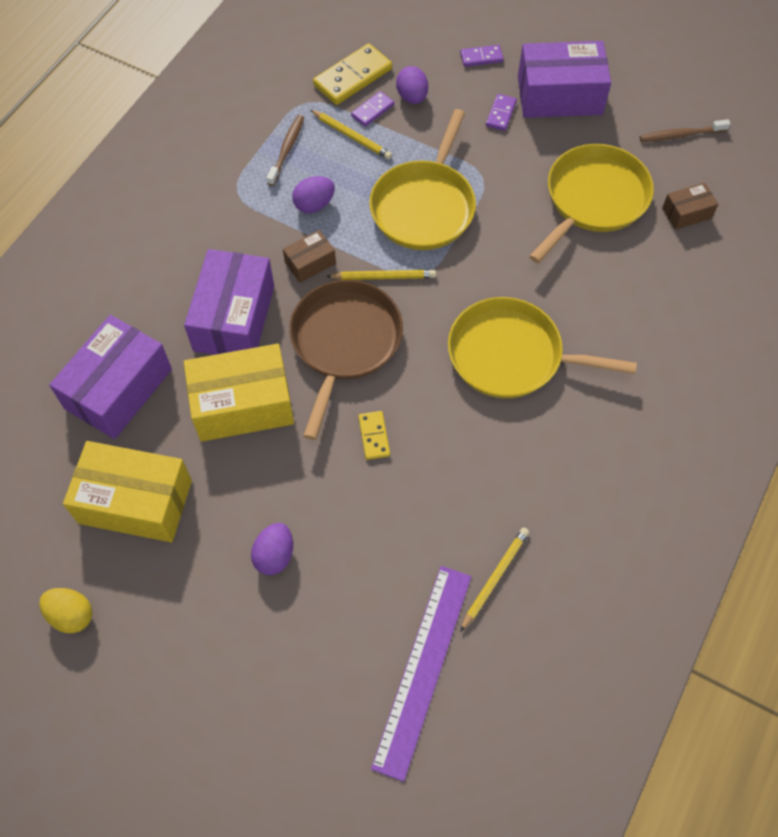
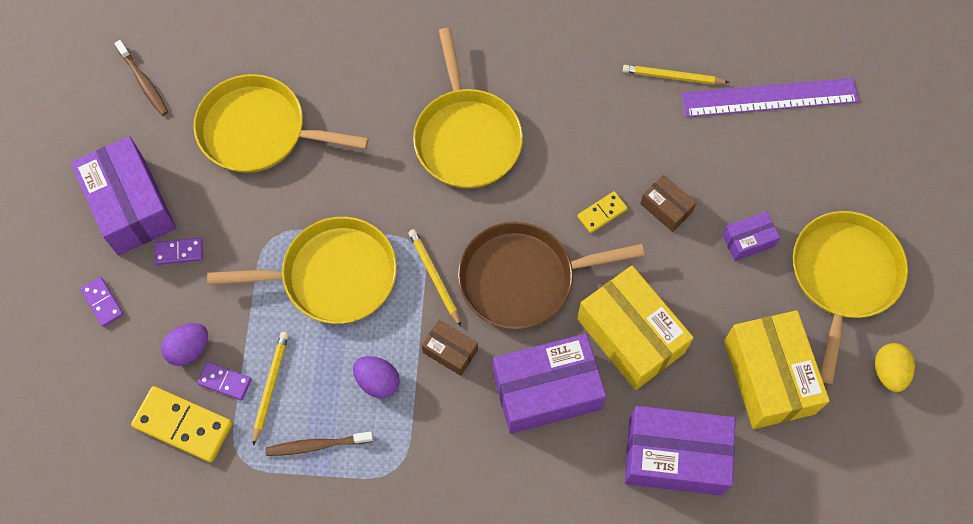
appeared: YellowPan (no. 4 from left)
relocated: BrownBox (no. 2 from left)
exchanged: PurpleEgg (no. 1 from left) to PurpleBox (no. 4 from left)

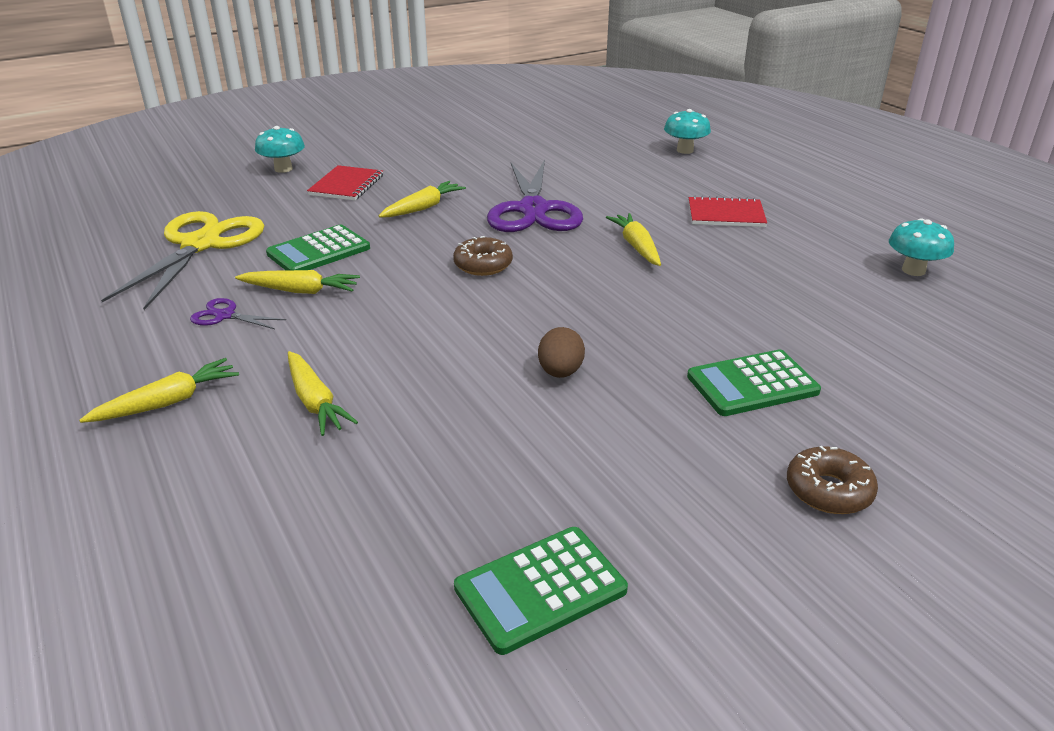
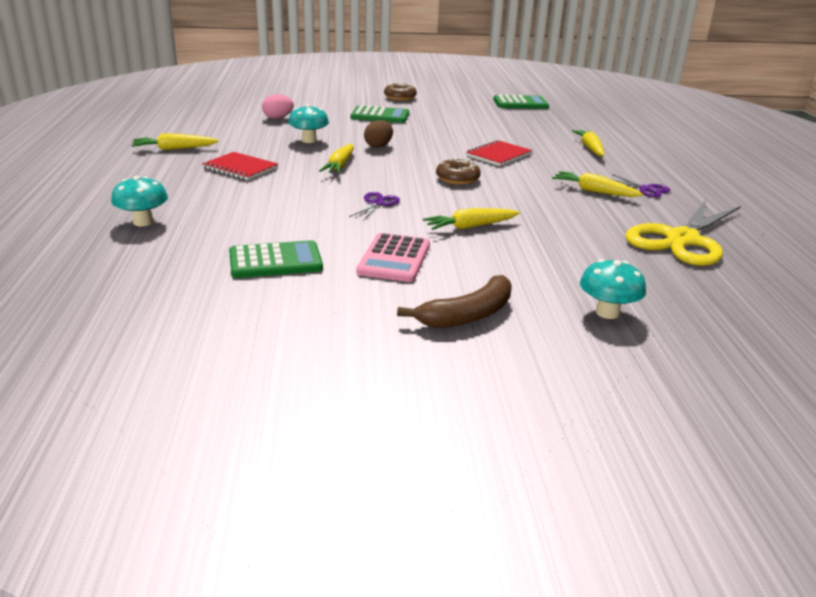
appeared: PinkEgg; PinkCalculator; BrownBanana
relocated: RedNotebook (no. 1 from left in the first image) to RedNotebook (no. 2 from left); TurquoiseMushroom (no. 3 from left in the first image) to TurquoiseMushroom (no. 2 from left); GreenCalculator (no. 1 from left); BrownEgg; YellowCarrot (no. 1 from left)
size: PurpleScissors (no. 2 from left in the first image) x0.43

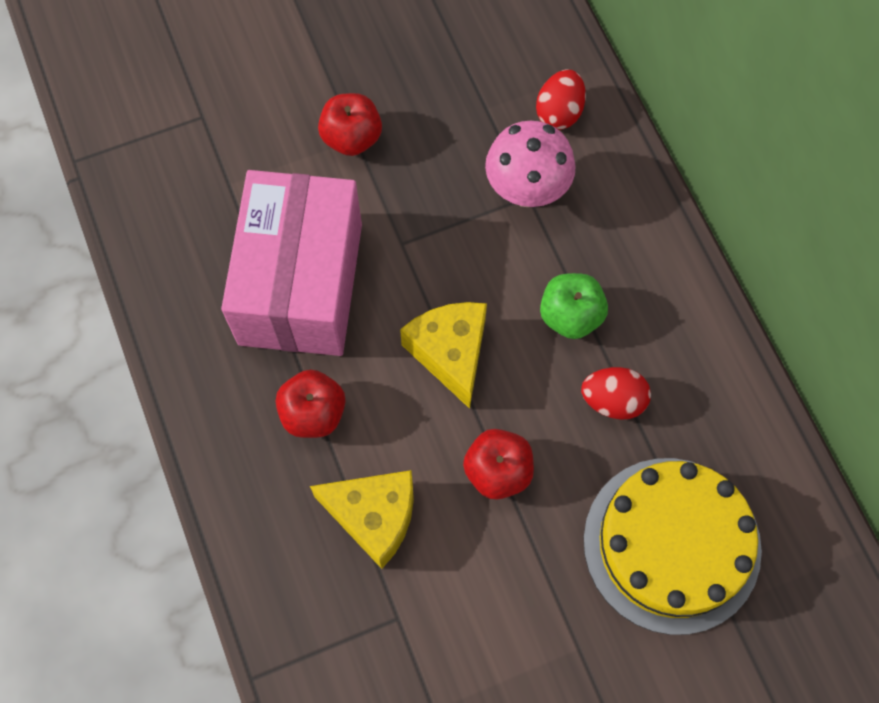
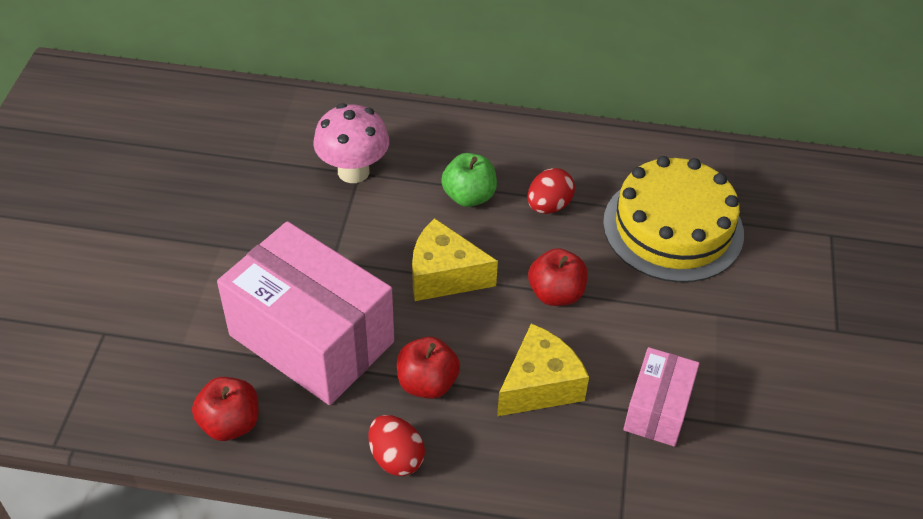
appeared: PinkBox (no. 2 from left)
relocated: RedEgg (no. 1 from left); RedApple (no. 2 from left in the first image) to RedApple (no. 1 from left)

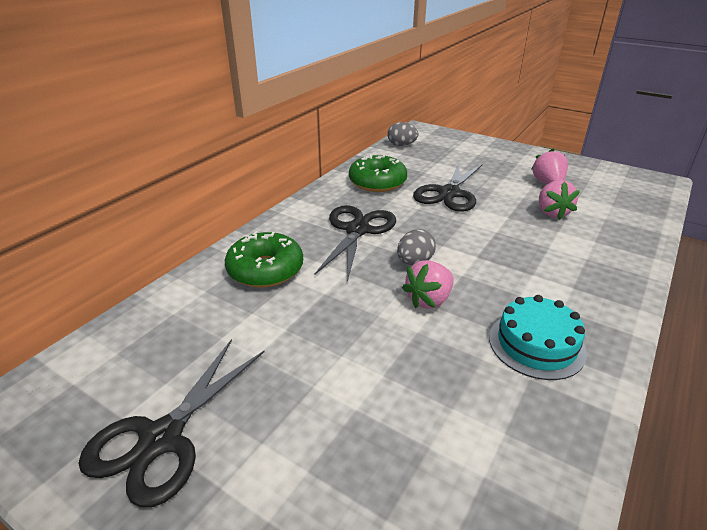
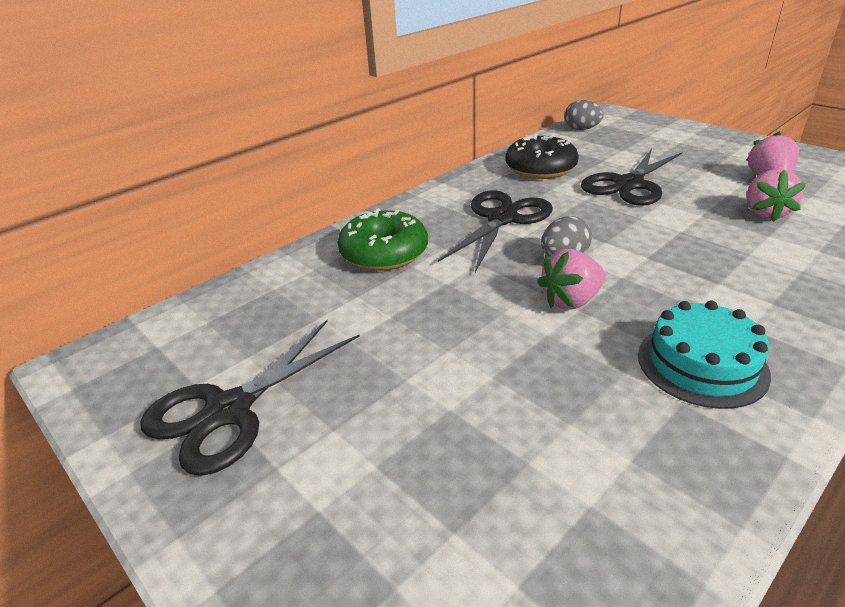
colour: GreenDonut (no. 2 from left) to BlackDonut

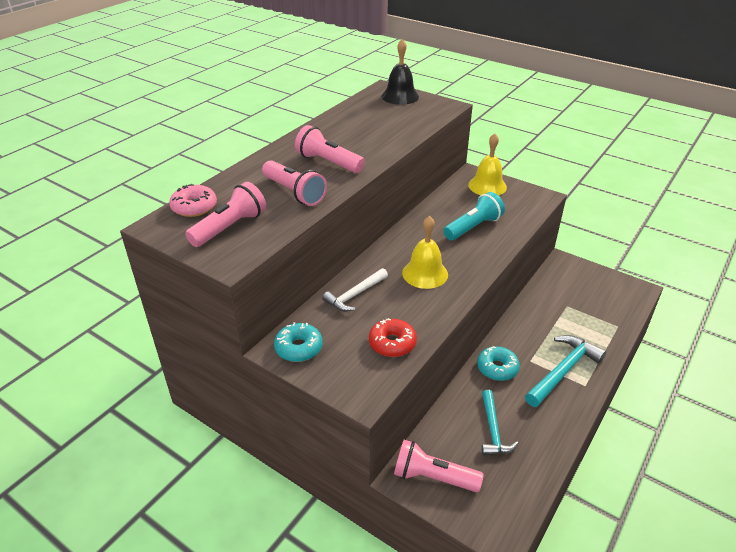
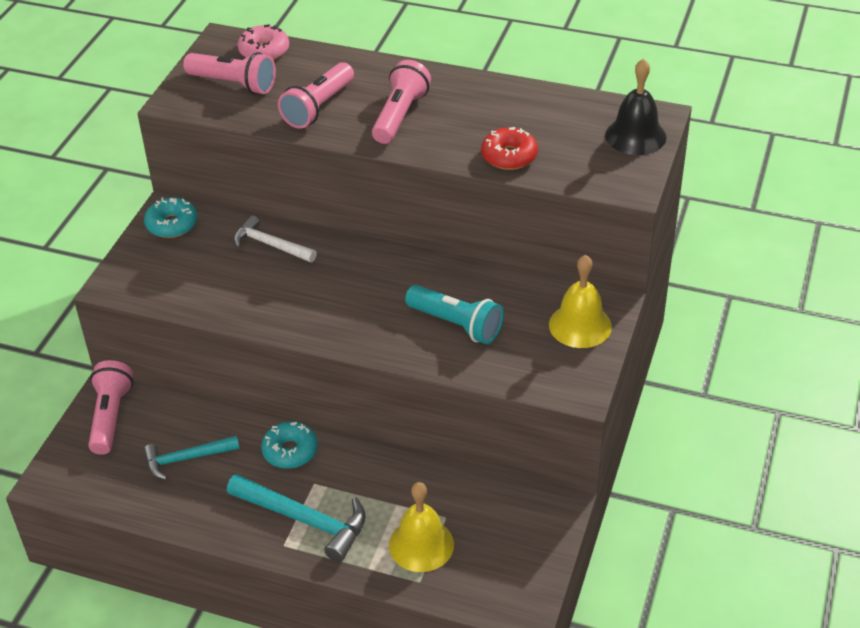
relocated: YellowBell (no. 1 from left); RedDonut

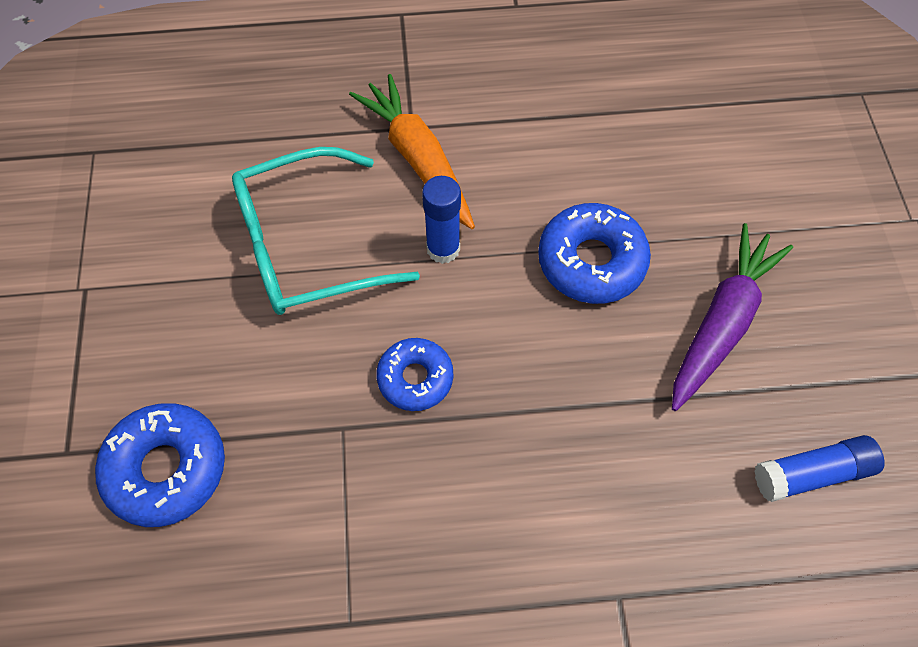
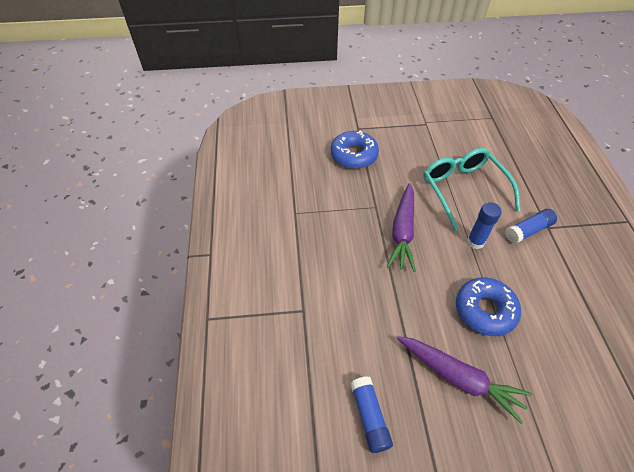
exchanged: OrangeCarrot to BlueGlueStick (no. 3 from left); BlueDonut (no. 2 from left) to PurpleCarrot (no. 1 from left)

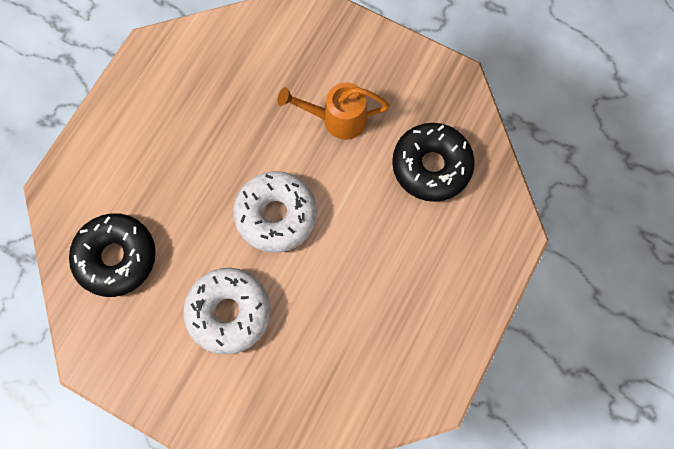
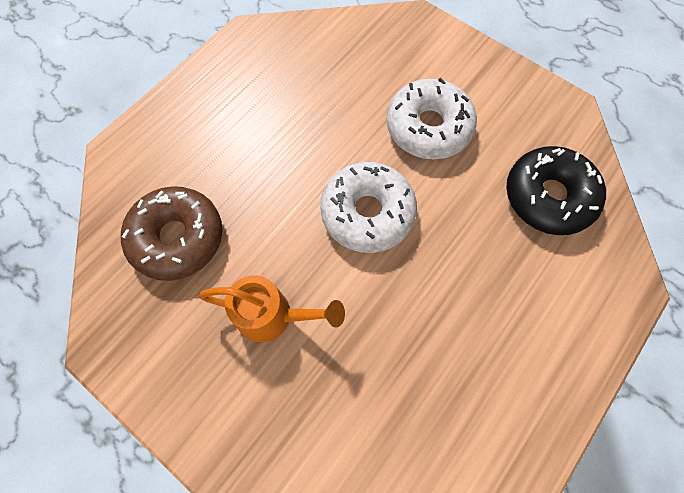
colour: BlackDonut (no. 2 from left) to BrownDonut

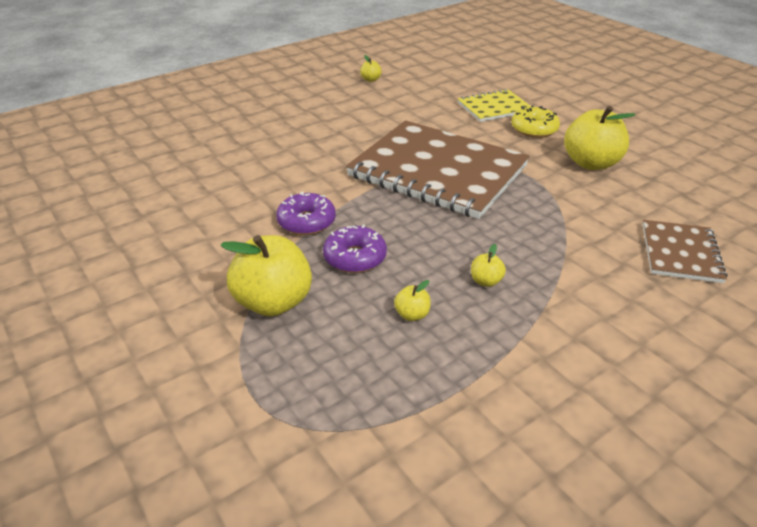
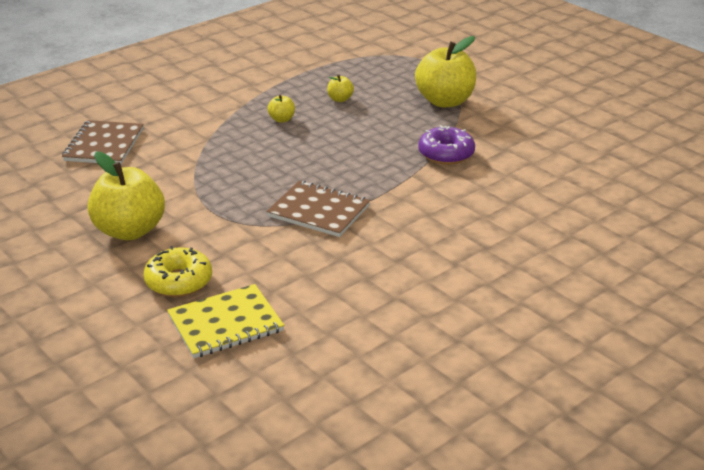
missing: YellowApple (no. 2 from left); PurpleDonut (no. 2 from left)
size: BrownNotebook (no. 1 from left in the first image) x0.48

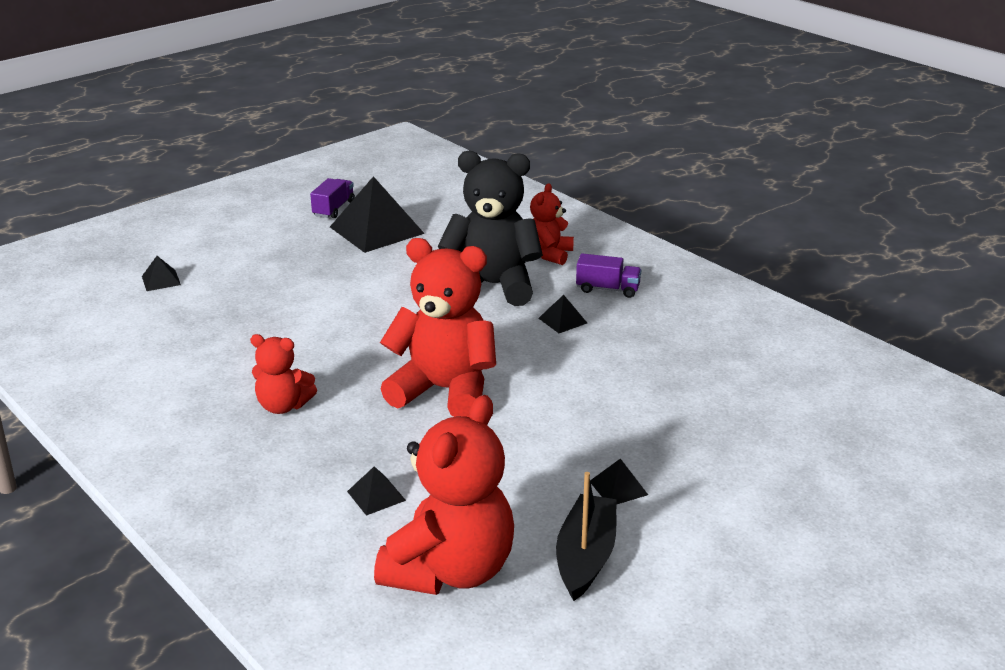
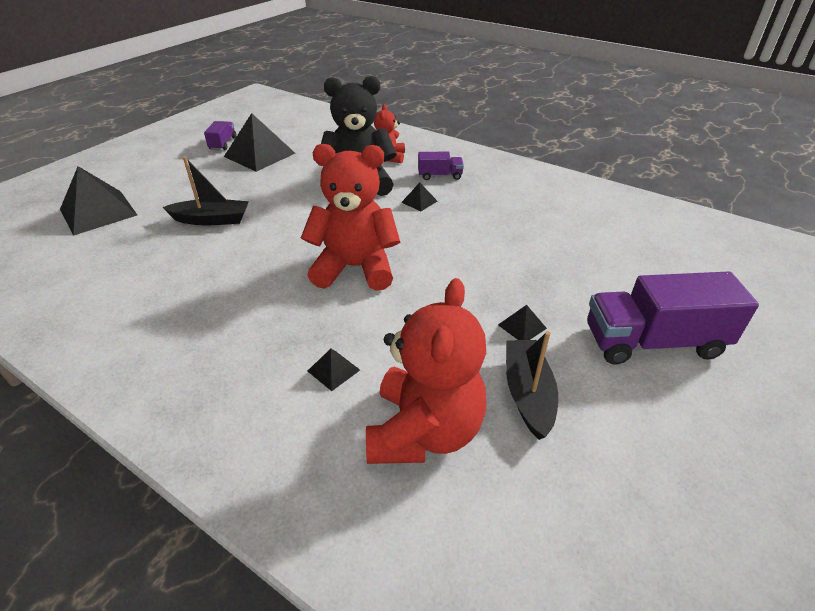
missing: RedTeddyBear (no. 1 from left)
appeared: BlackBoat (no. 1 from left); PurpleTruck (no. 3 from left)
size: BlackPyramid (no. 1 from left) x2.23

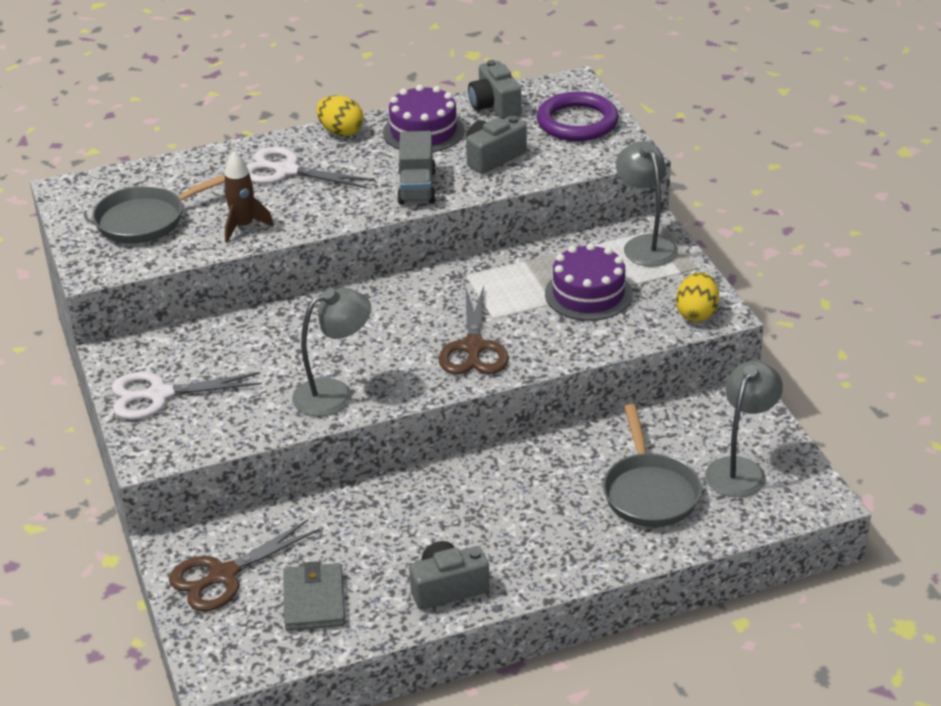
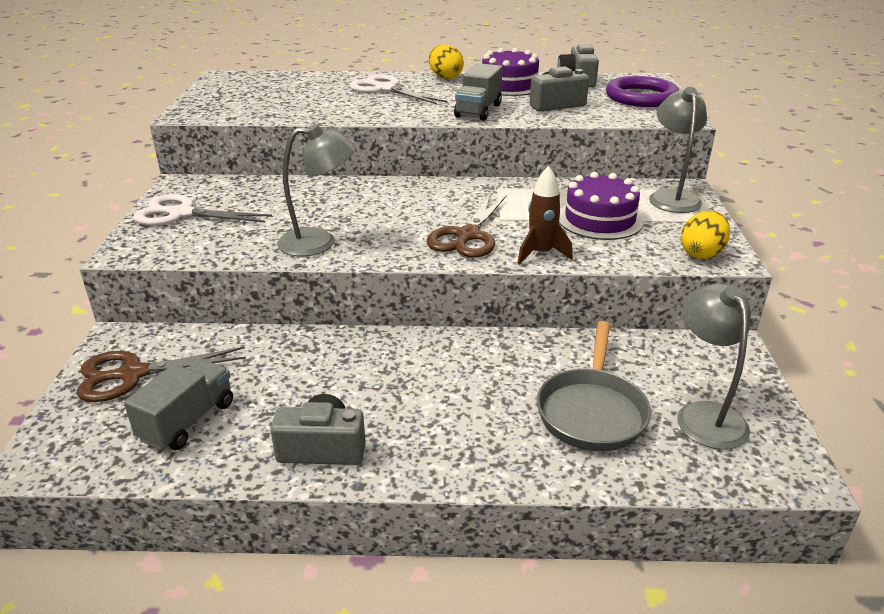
missing: GreyPan (no. 1 from left)
relocated: BrownRocket
exchanged: GreyWallet to GreyTruck (no. 1 from left)
spun: GreyLamp (no. 3 from left) 60 degrees counterclockwise

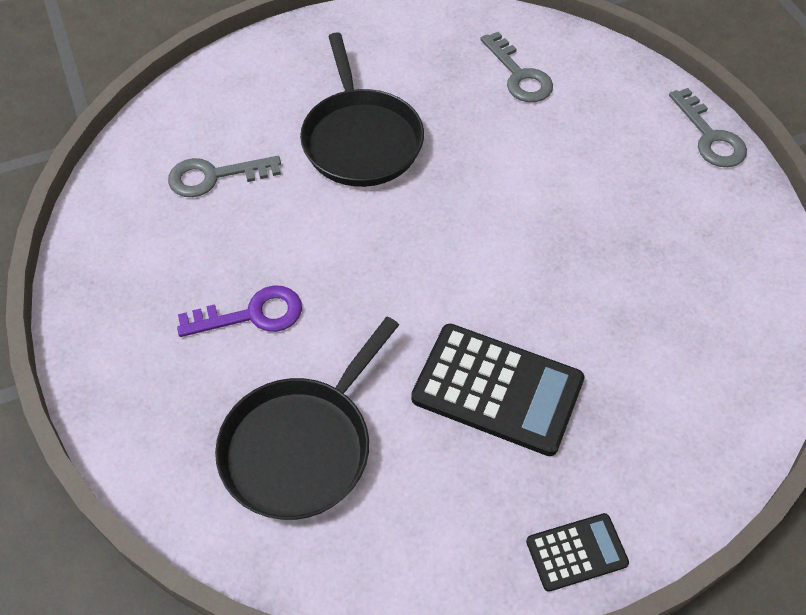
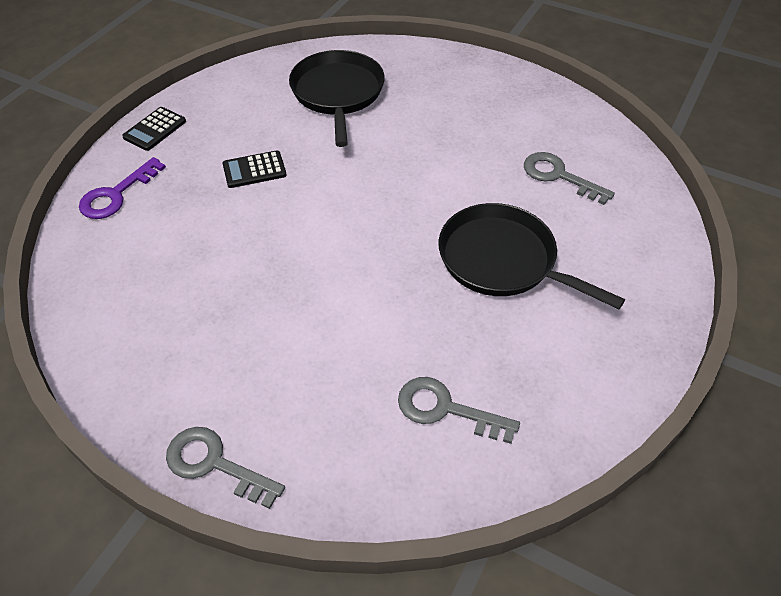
relocated: PurpleKey
spun: GreyKey (no. 1 from left in the first image) 90 degrees counterclockwise
size: BlackCalculator (no. 1 from left in the first image) x0.53

